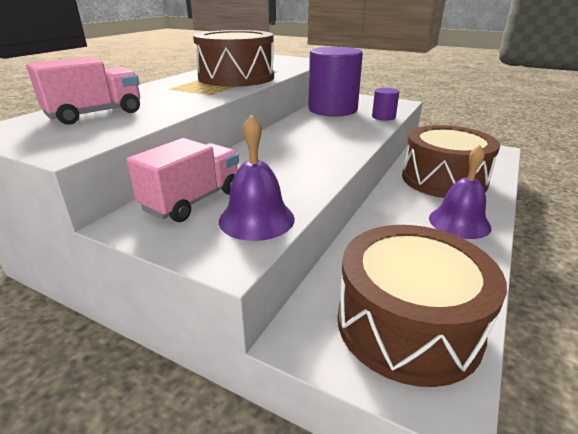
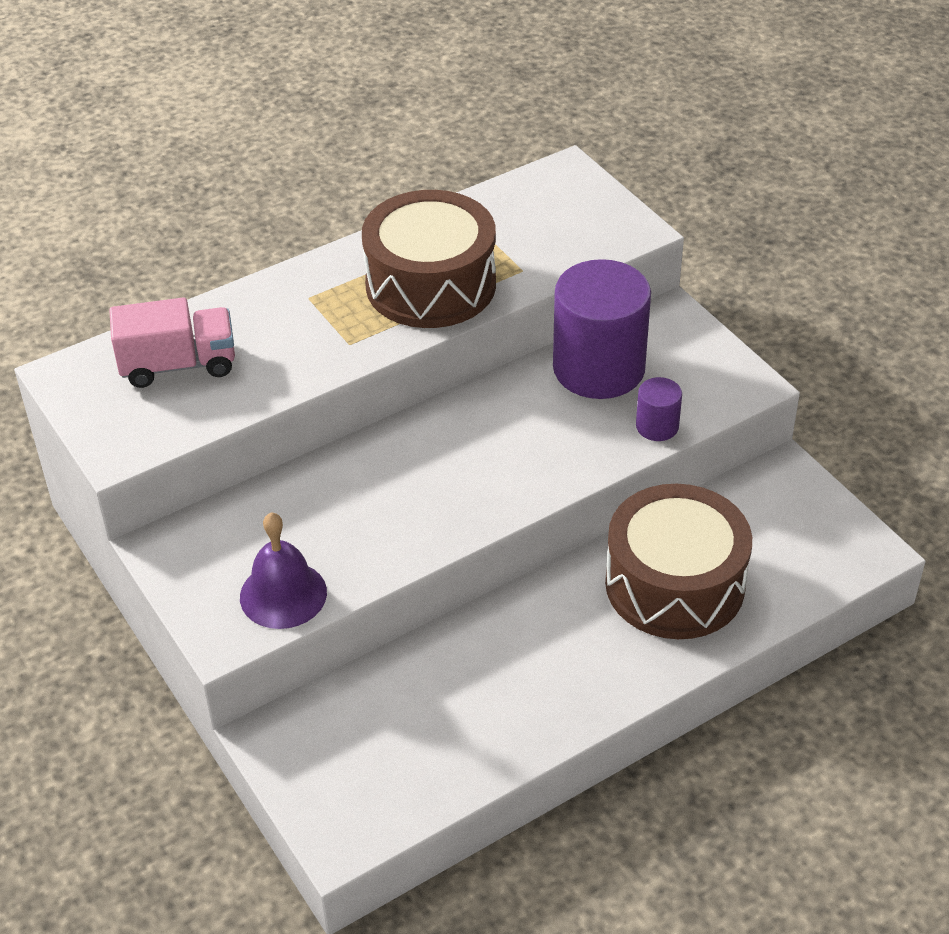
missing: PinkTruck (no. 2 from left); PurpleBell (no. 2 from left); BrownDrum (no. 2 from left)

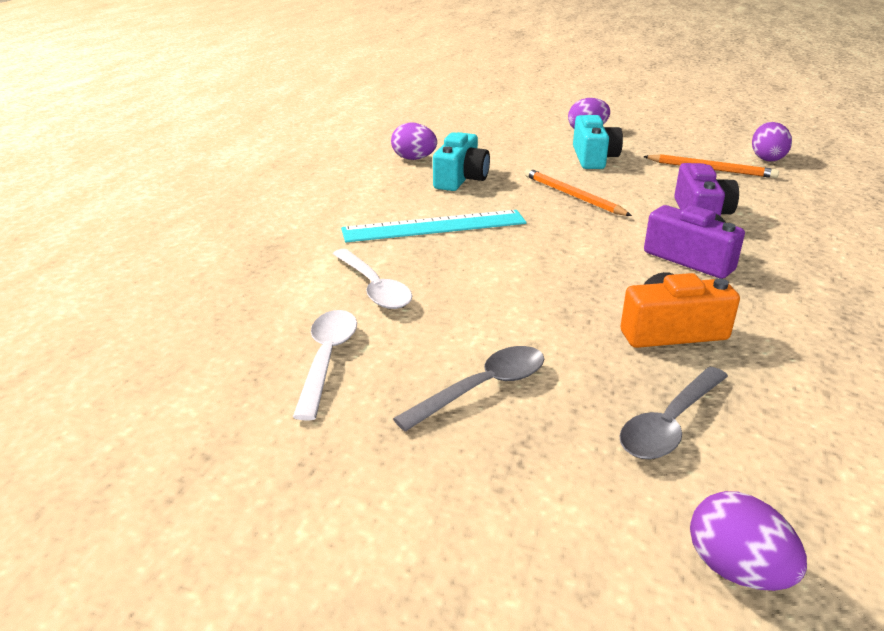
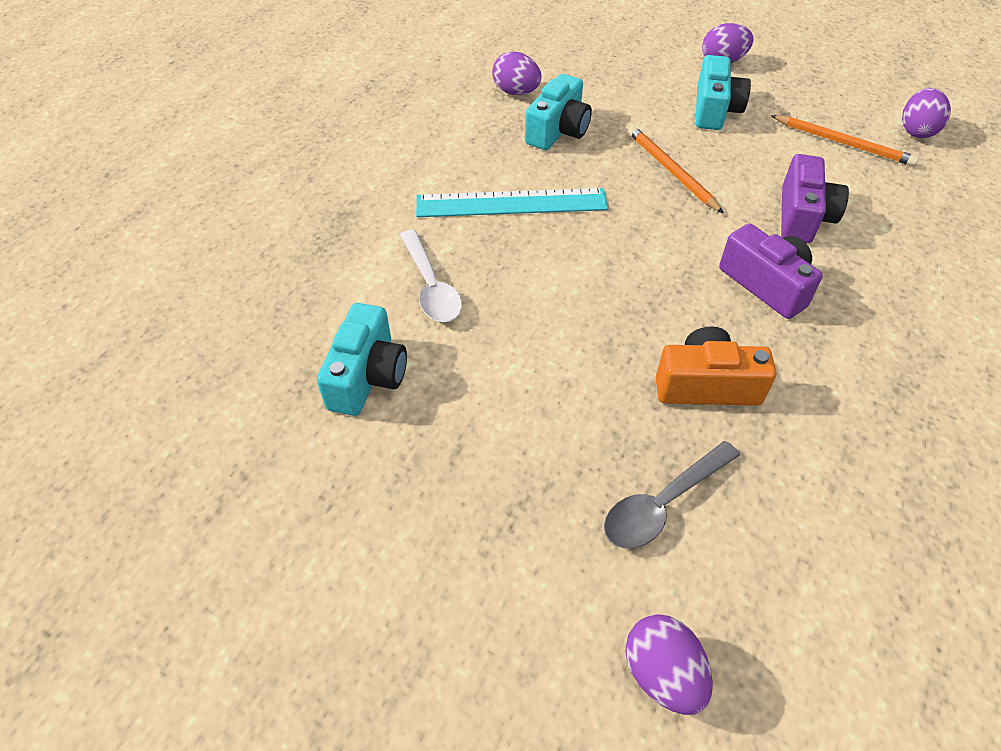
missing: GreySpoon (no. 1 from left)
exchanged: WhiteSpoon (no. 1 from left) to TurquoiseCamera (no. 1 from left)

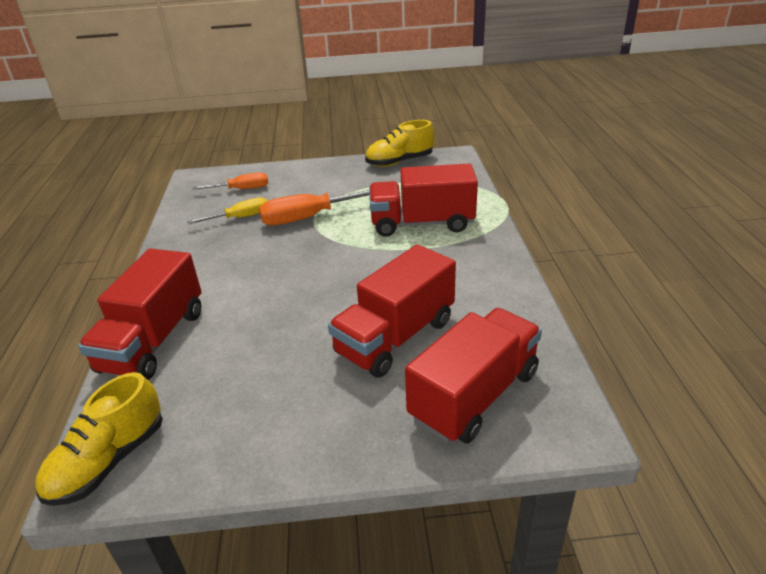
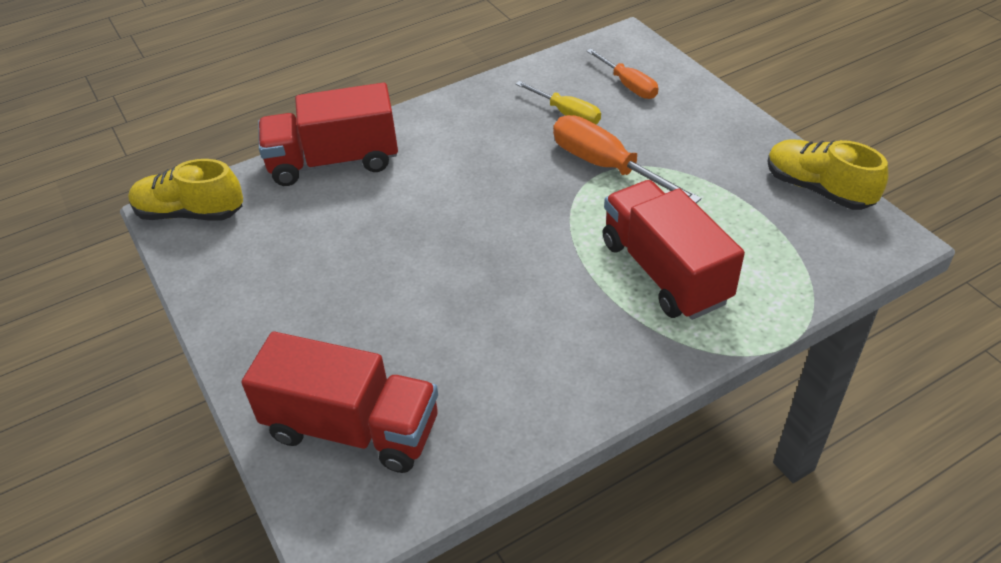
missing: RedTruck (no. 2 from left)

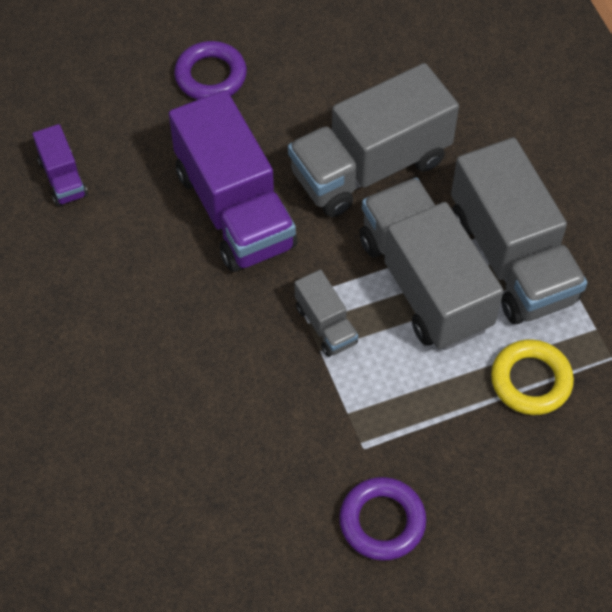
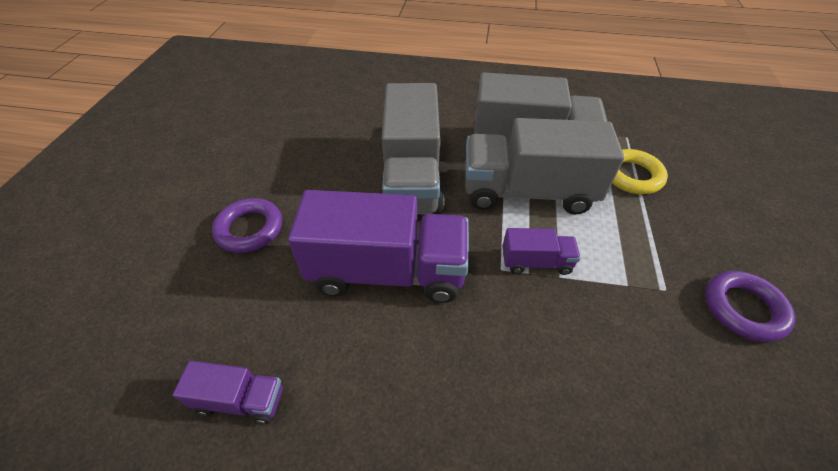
colour: GreyTruck (no. 1 from left) to PurpleTruck (no. 3 from left)

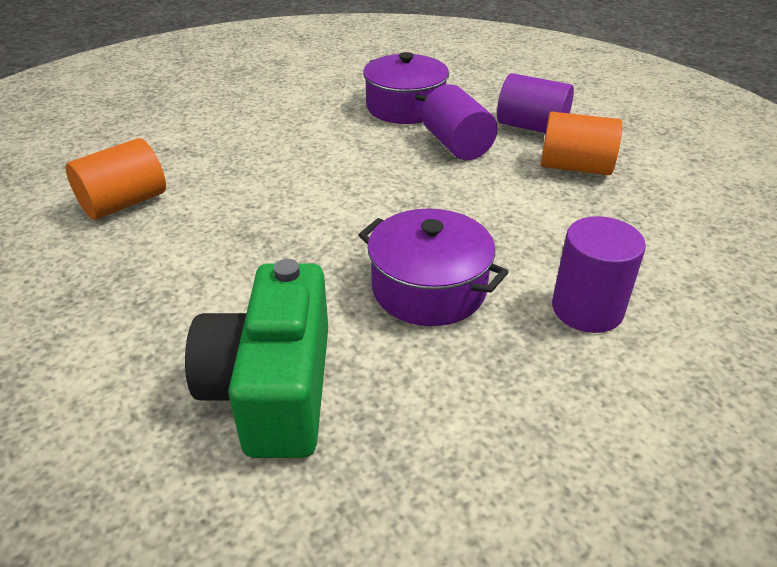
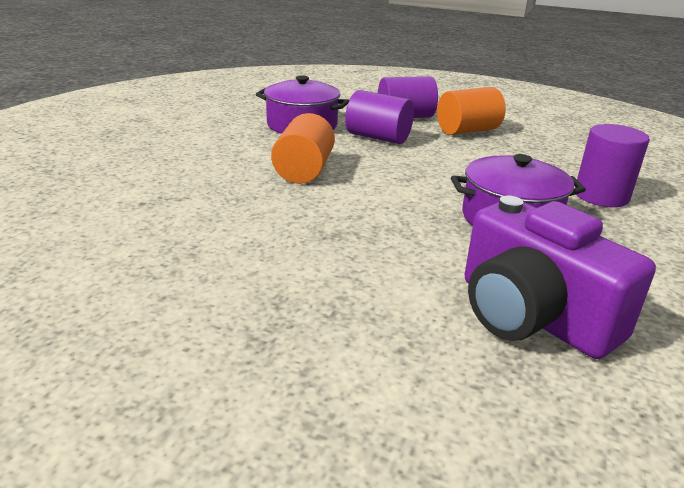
relocated: OrangeCylinder (no. 1 from left)
colour: GreenCamera to PurpleCamera

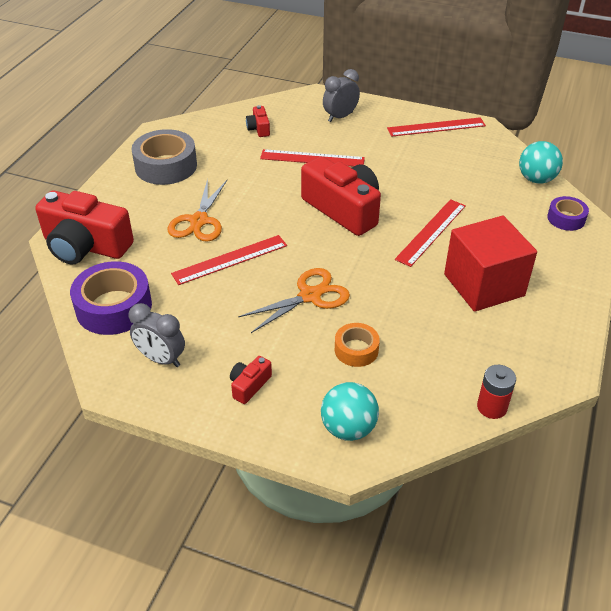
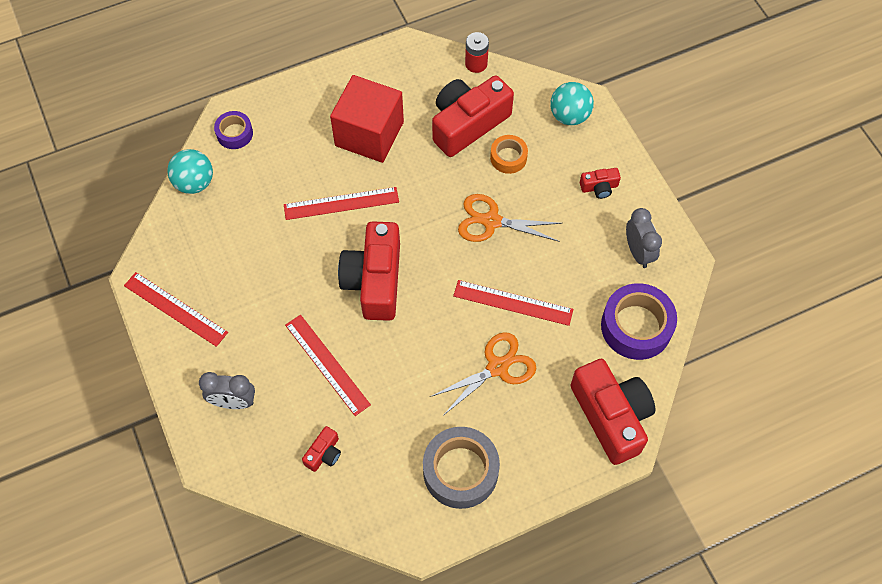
appeared: RedCamera (no. 3 from left)

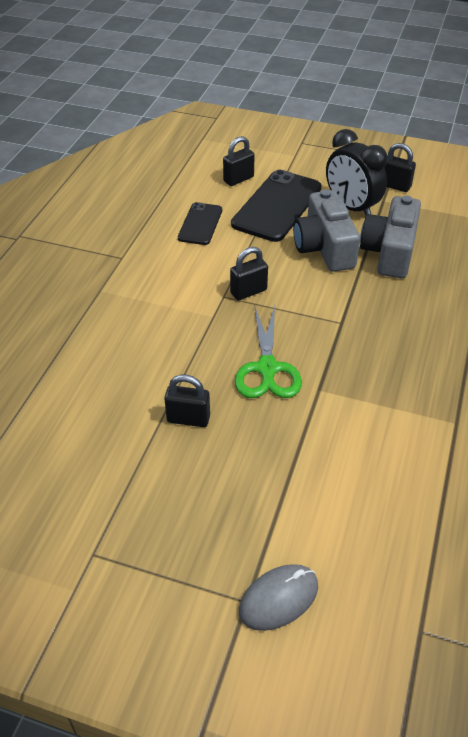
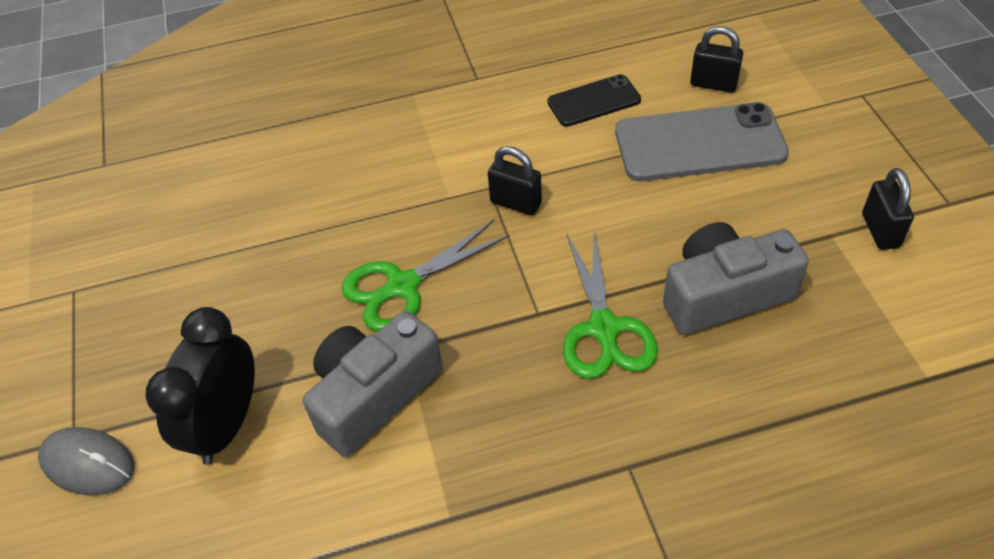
missing: BlackPadlock (no. 1 from left)
appeared: GreenScissors (no. 2 from left)
relocated: BlackClock; GreyCamera (no. 1 from left)
colour: BlackPhone (no. 2 from left) to GreyPhone

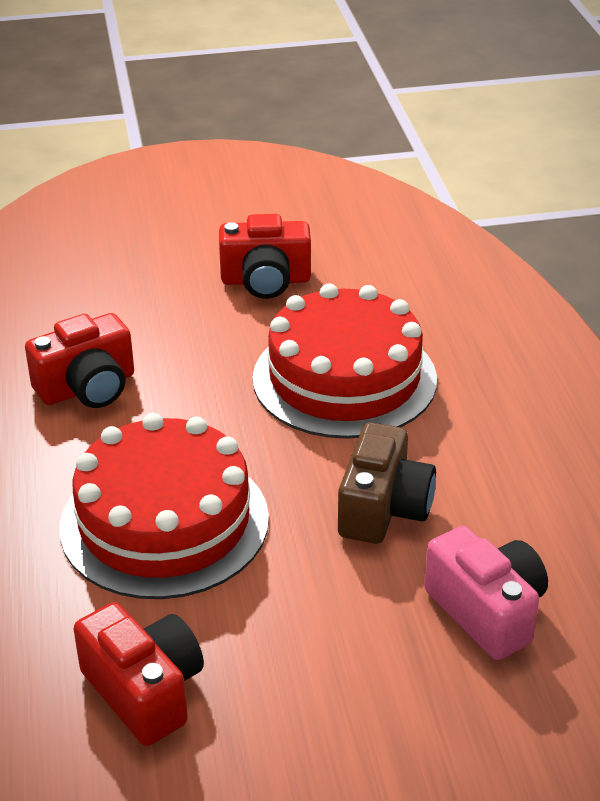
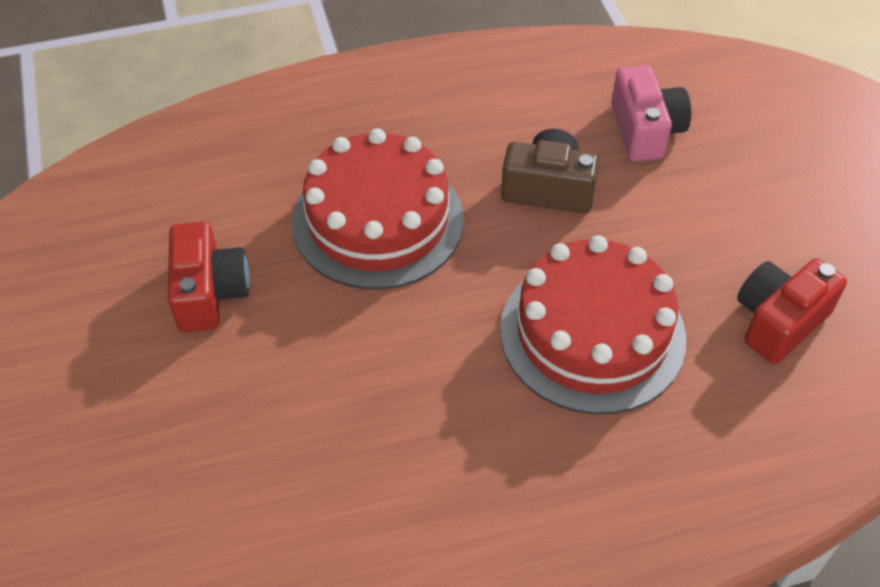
missing: RedCamera (no. 1 from left)
spun: PinkCamera 120 degrees clockwise

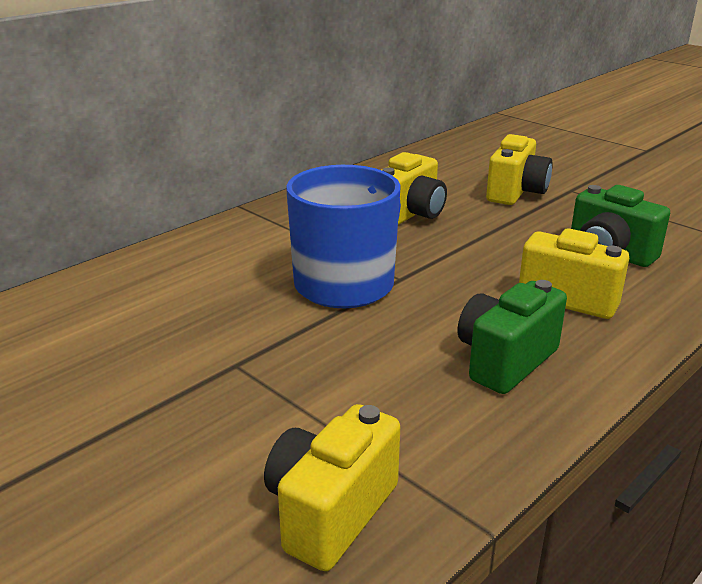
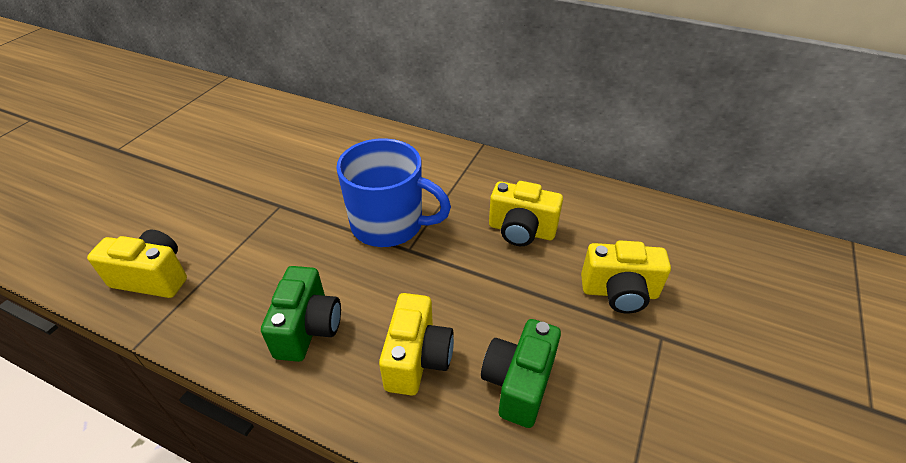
spun: GreenCamera (no. 1 from left) 75 degrees clockwise

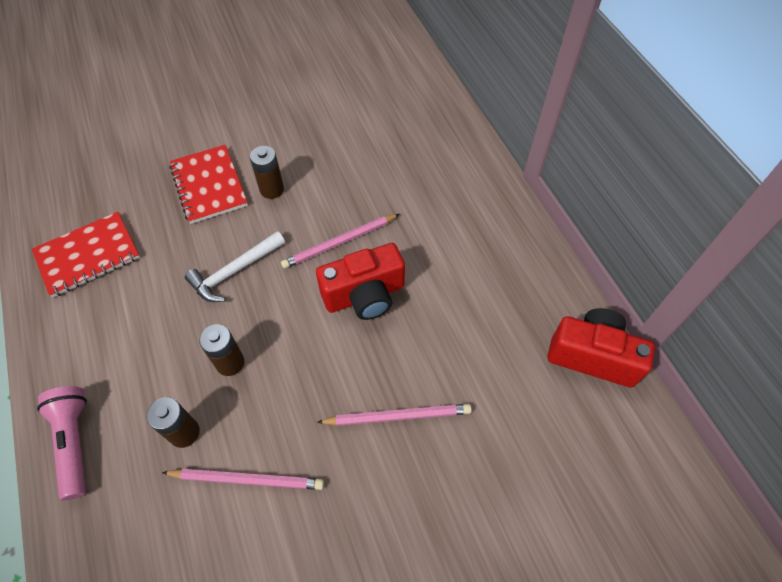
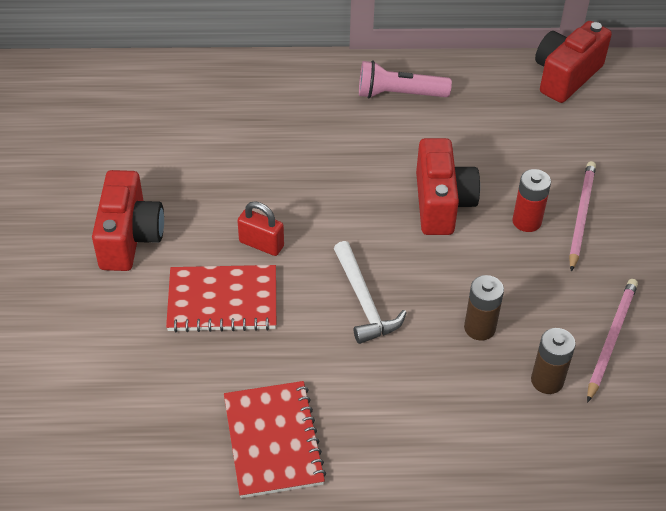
missing: PinkPencil (no. 2 from left)
appeared: RedBattery; RedCamera (no. 1 from left)
relocated: PinkFlashlight
exchanged: BrownBattery (no. 3 from left) to RedPadlock

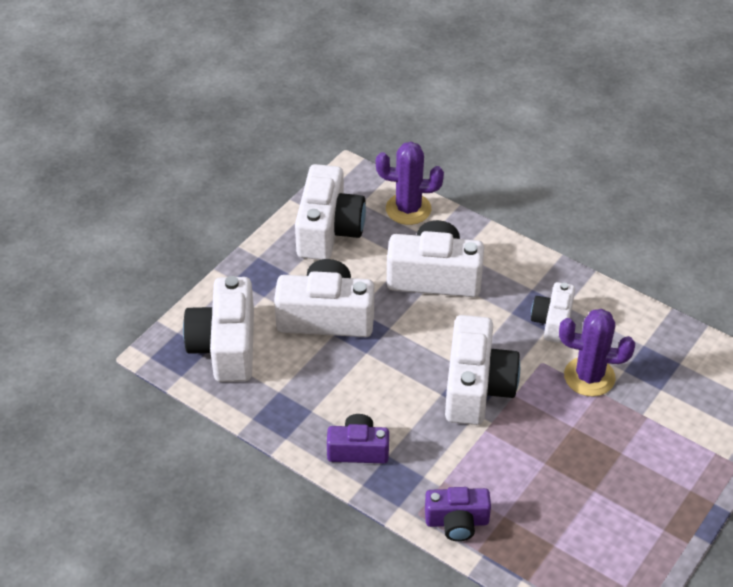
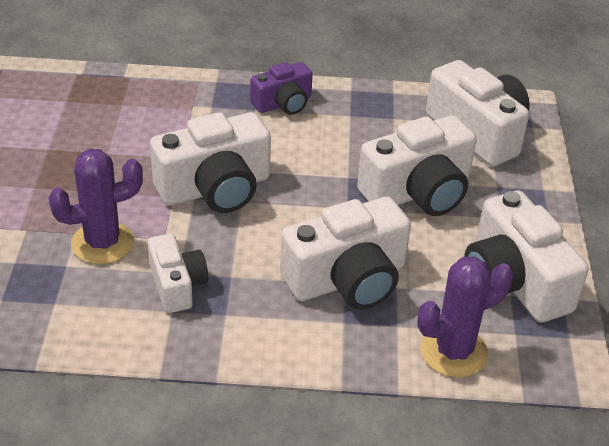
missing: PurpleCamera (no. 2 from left)
spun: WhiteCamera (no. 5 from left in the first image) 90 degrees counterclockwise

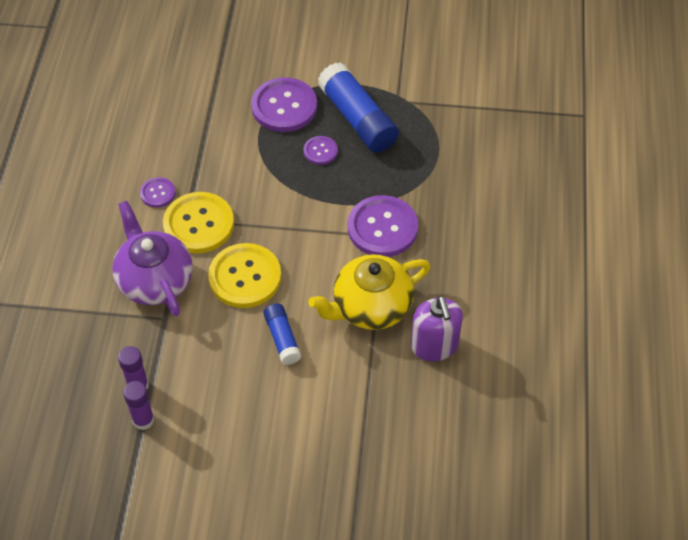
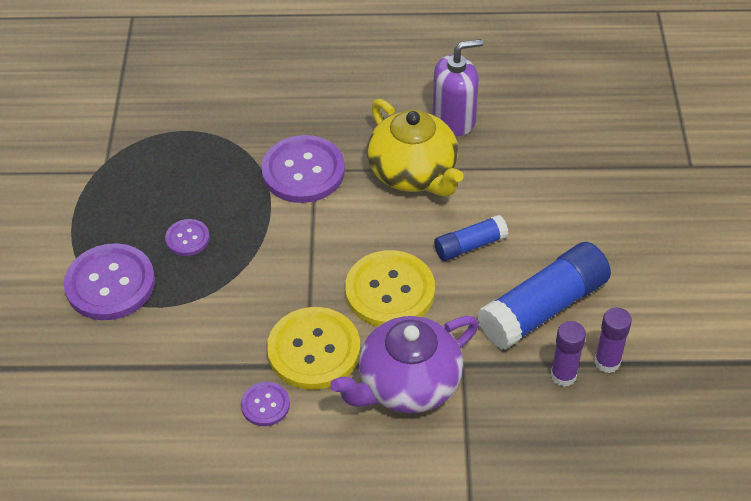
relocated: BlueGlueStick (no. 2 from left)

